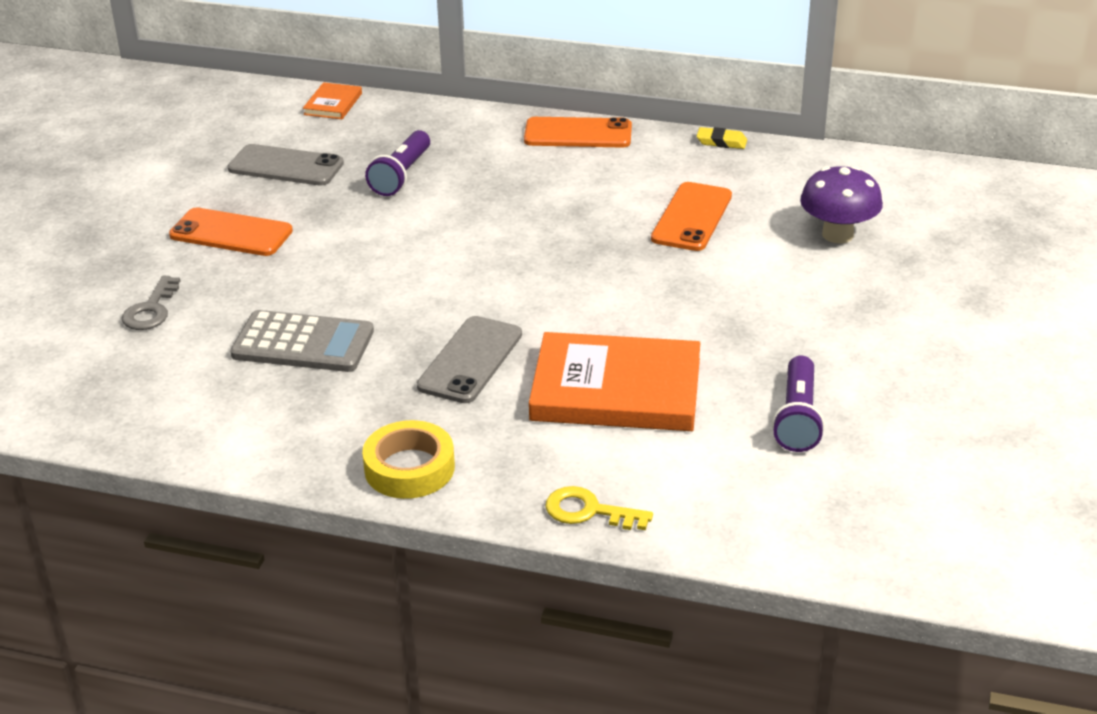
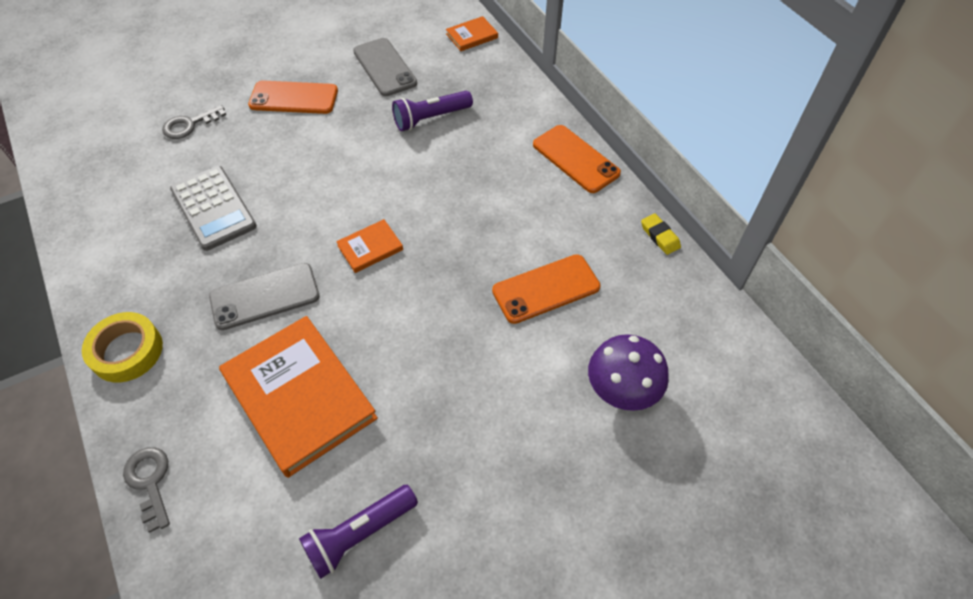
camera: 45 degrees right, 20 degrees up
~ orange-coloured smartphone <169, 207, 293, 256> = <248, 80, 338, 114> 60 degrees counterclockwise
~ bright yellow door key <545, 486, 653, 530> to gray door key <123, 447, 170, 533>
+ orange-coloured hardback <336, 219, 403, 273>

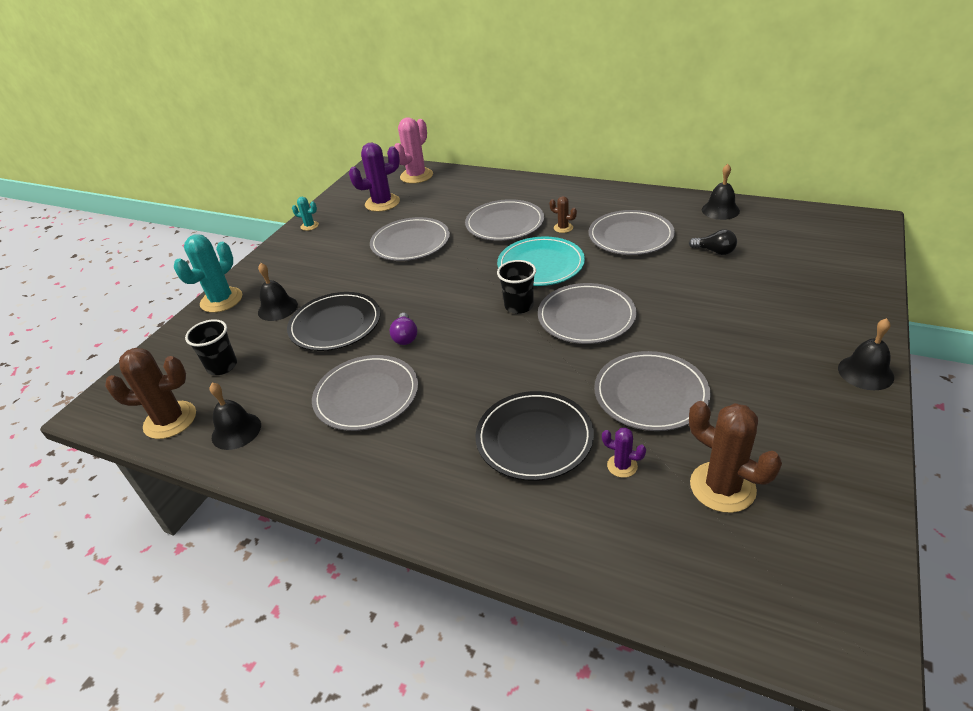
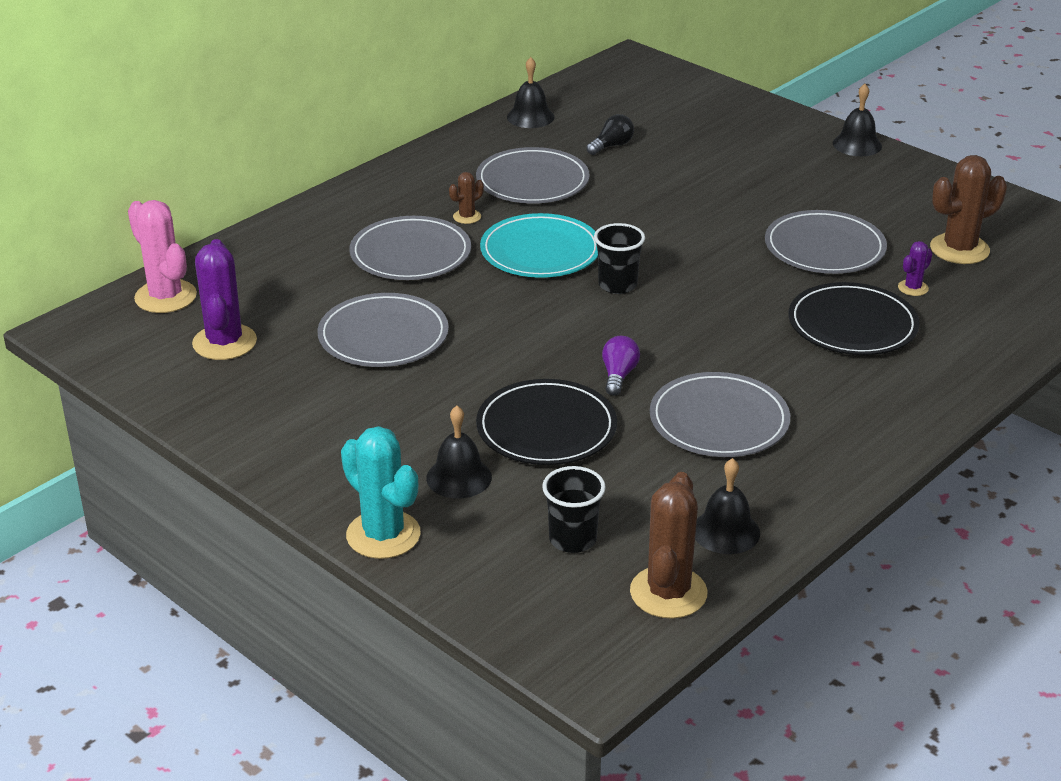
camera: 75 degrees left, 5 degrees down
- teal cactus <292, 197, 319, 231>
~ royal purple lightbulb <390, 313, 417, 345> = <602, 336, 640, 396> 90 degrees counterclockwise
- gray plate <538, 283, 636, 344>

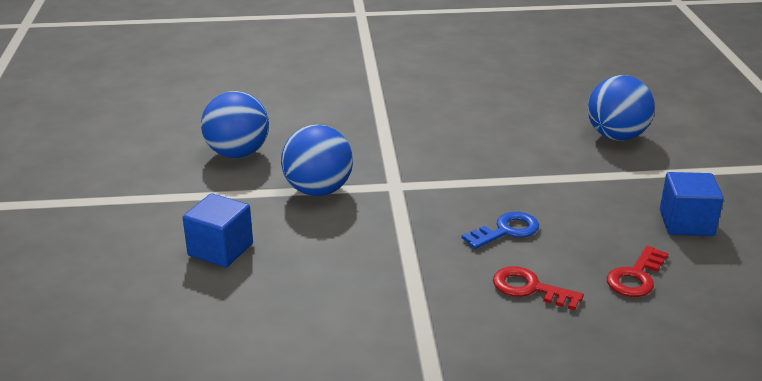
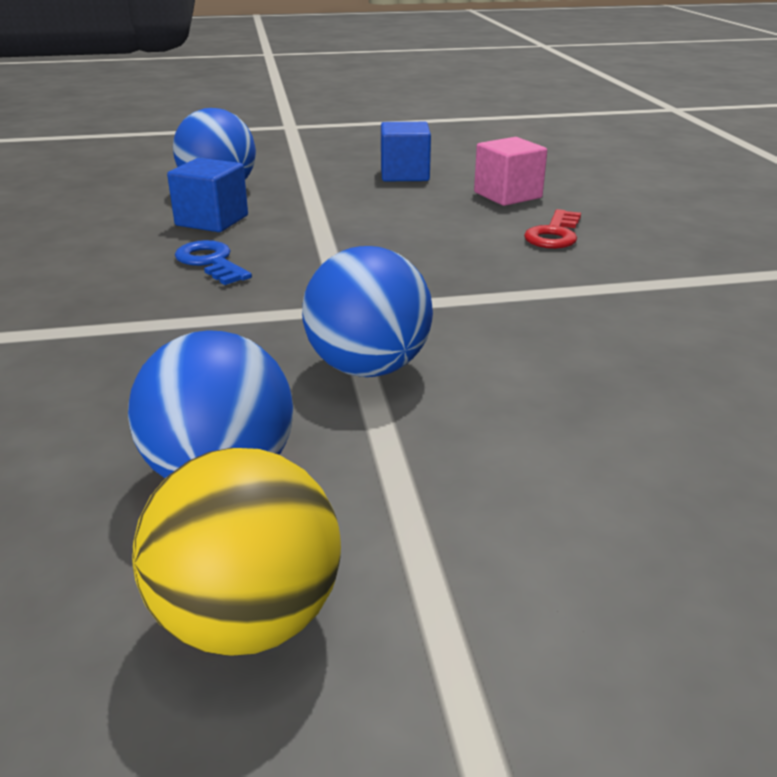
camera: 95 degrees left, 0 degrees up
~ cobalt block <183, 193, 253, 268> to <167, 158, 248, 232>
~ cobalt door key <462, 212, 539, 249> to <175, 240, 252, 285>
~ scarlet door key <607, 246, 668, 297> to rose-pink block <474, 137, 547, 206>
+ bright yellow ball <132, 448, 341, 656>

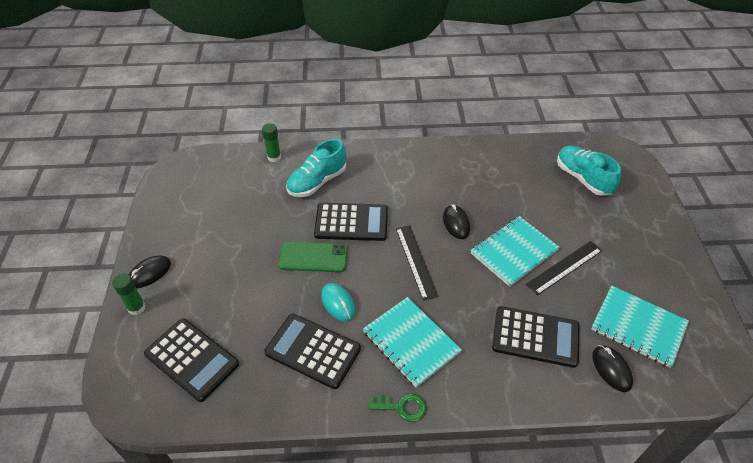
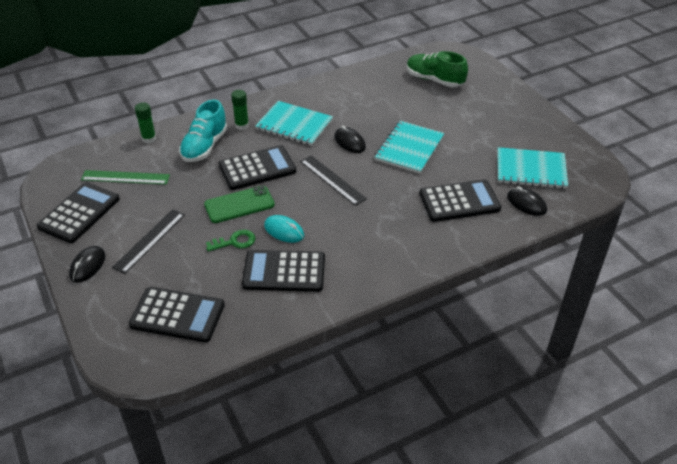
camera: 25 degrees left, 5 degrees down
~ emerald glue <112, 274, 145, 315> to <231, 90, 249, 130>
~ teal notepad <363, 297, 462, 388> to <255, 101, 333, 146>
~ emerald door key <368, 393, 427, 422> to <206, 230, 256, 252>
~ black ruler <526, 241, 602, 295> to <112, 209, 185, 274>
~ teal shoe <557, 145, 621, 196> to emerald shoe <407, 51, 468, 87>
+ black adding machine <37, 182, 120, 243>
+ emerald ruler <81, 170, 170, 185>

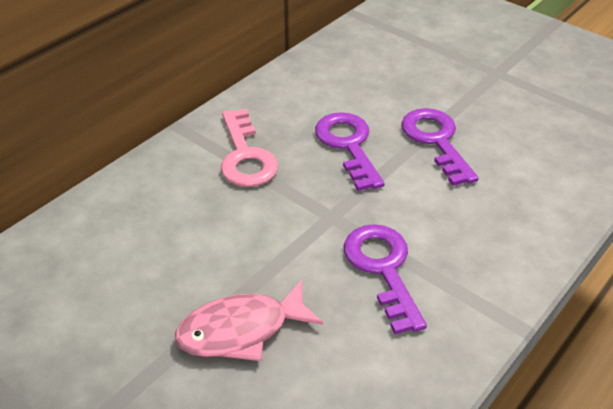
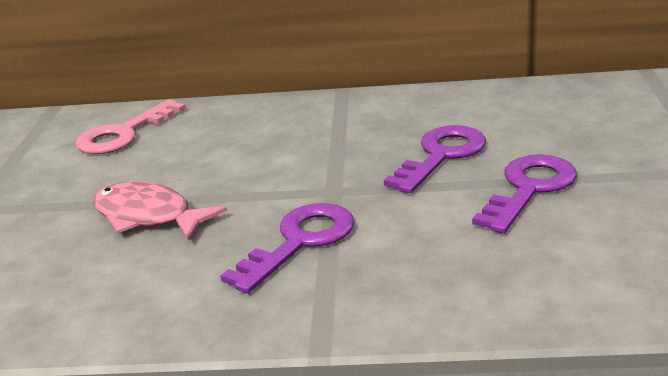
camera: 55 degrees right, 15 degrees down
~ rose-pink door key <221, 109, 278, 187> to <75, 99, 186, 154>

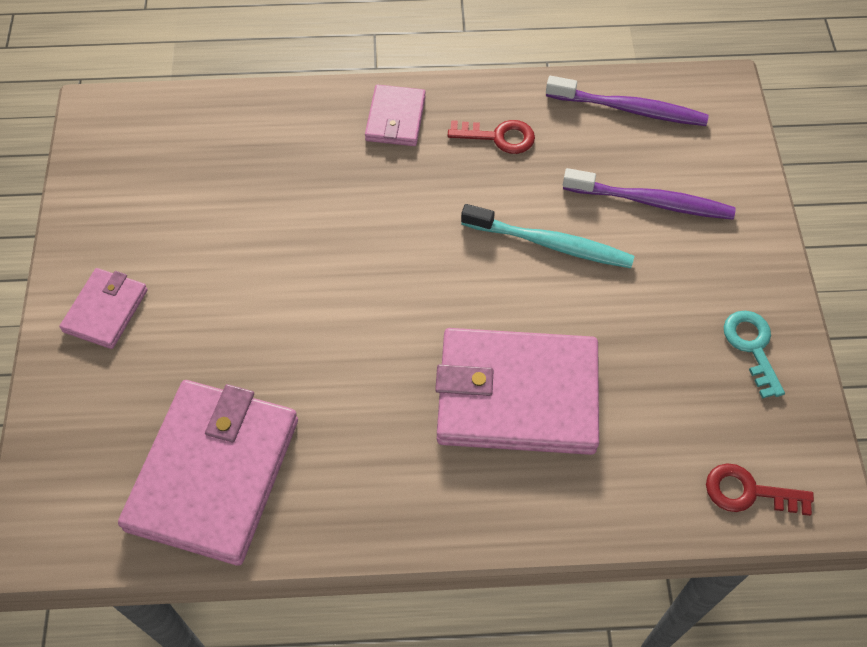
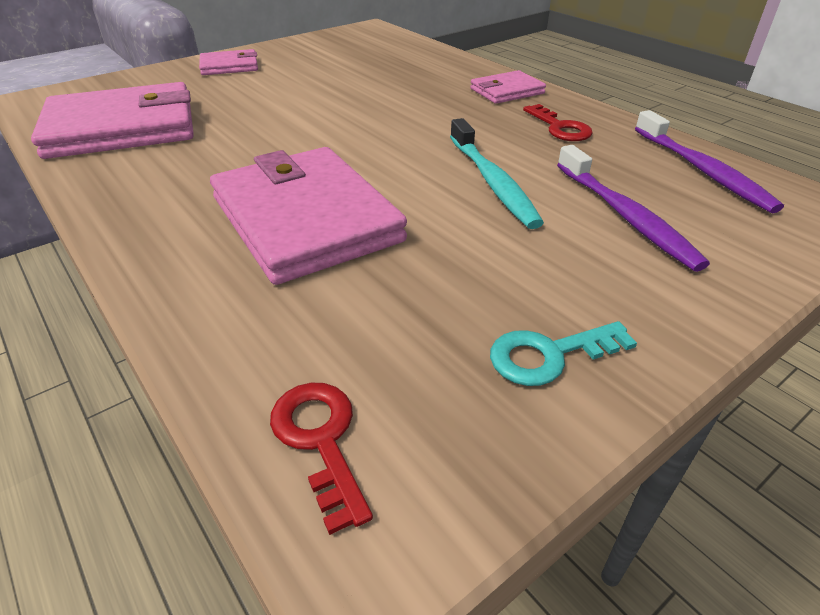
camera: 55 degrees right, 20 degrees down
~ teal door key <724, 311, 785, 399> = <490, 321, 637, 386> 150 degrees counterclockwise

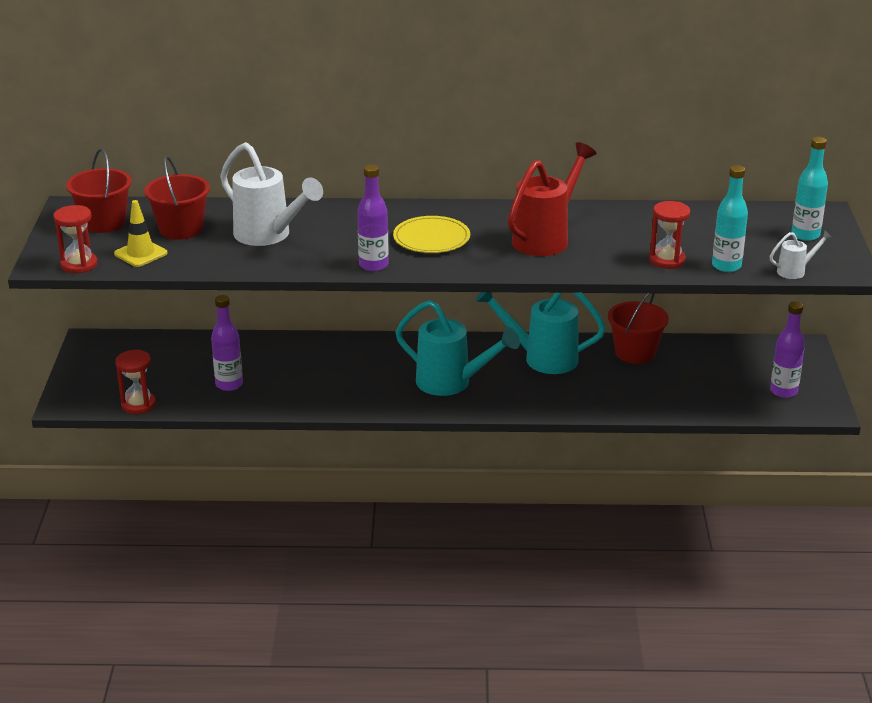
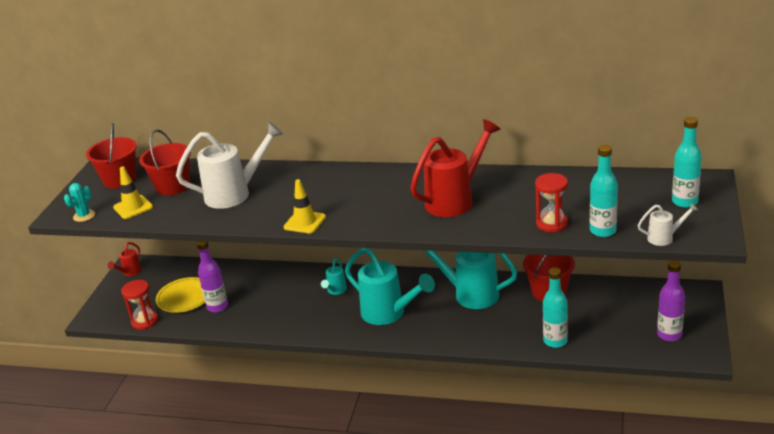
camera: 15 degrees right, 0 degrees up
~ scarlet sand timer <53, 205, 98, 273> to teal cactus <64, 183, 95, 222>
~ white watering pot <220, 142, 323, 246> = <176, 122, 284, 209> 75 degrees counterclockwise
~ royal purple flask <357, 164, 389, 271> to bright yellow safety cone <284, 179, 326, 233>
~ bright yellow plate <393, 216, 470, 253> to <156, 277, 205, 313>
+ scarlet watering pot <107, 242, 142, 276>
+ teal watering pot <321, 258, 347, 295>
+ teal flask <543, 267, 568, 348>

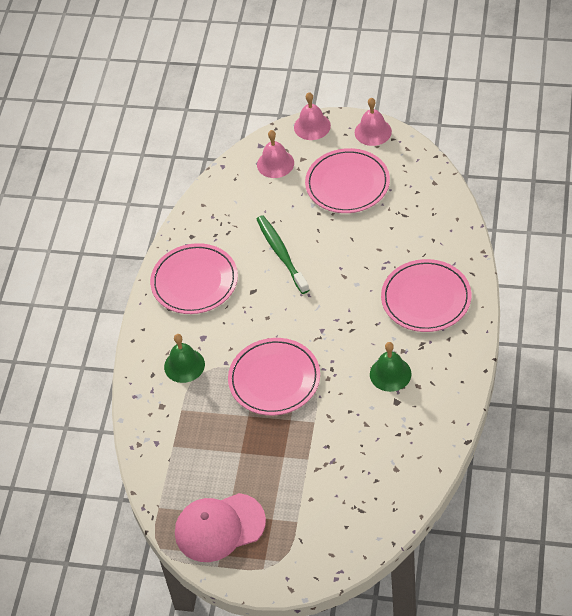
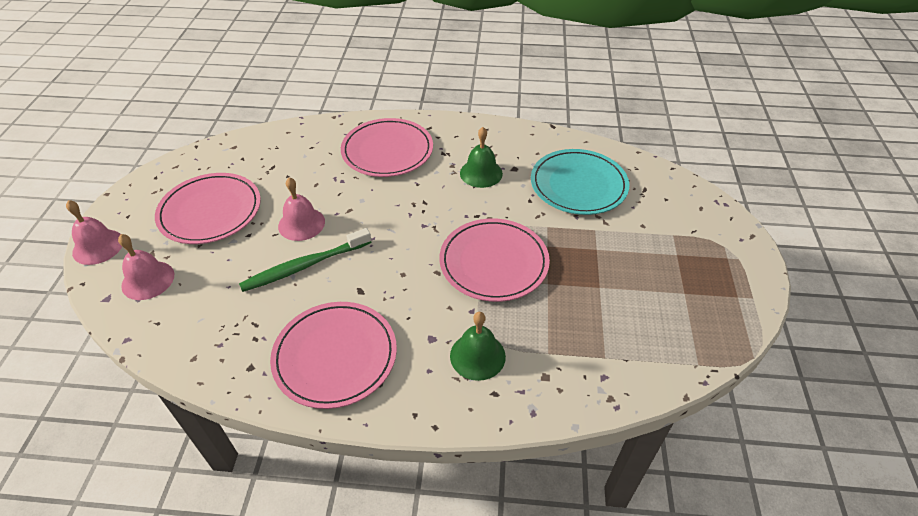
camera: 100 degrees left, 5 degrees down
- rose-pink baseball cap <175, 493, 266, 562>
~ rose-pink school bell <355, 98, 392, 146> to <278, 177, 325, 241>
+ teal plate <531, 149, 629, 215>

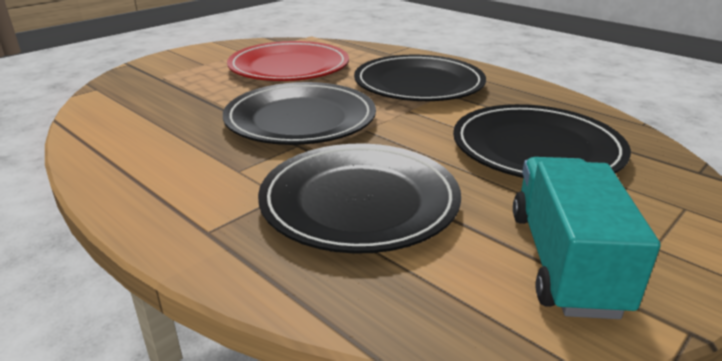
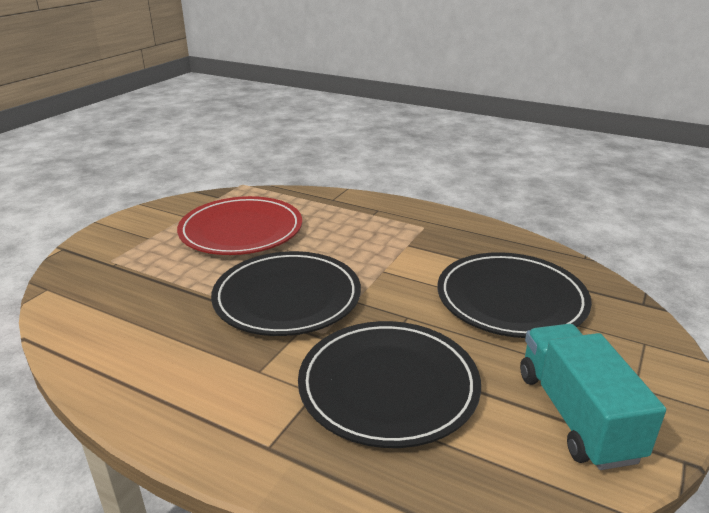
camera: 15 degrees left, 0 degrees up
- black plate <354, 54, 486, 101>

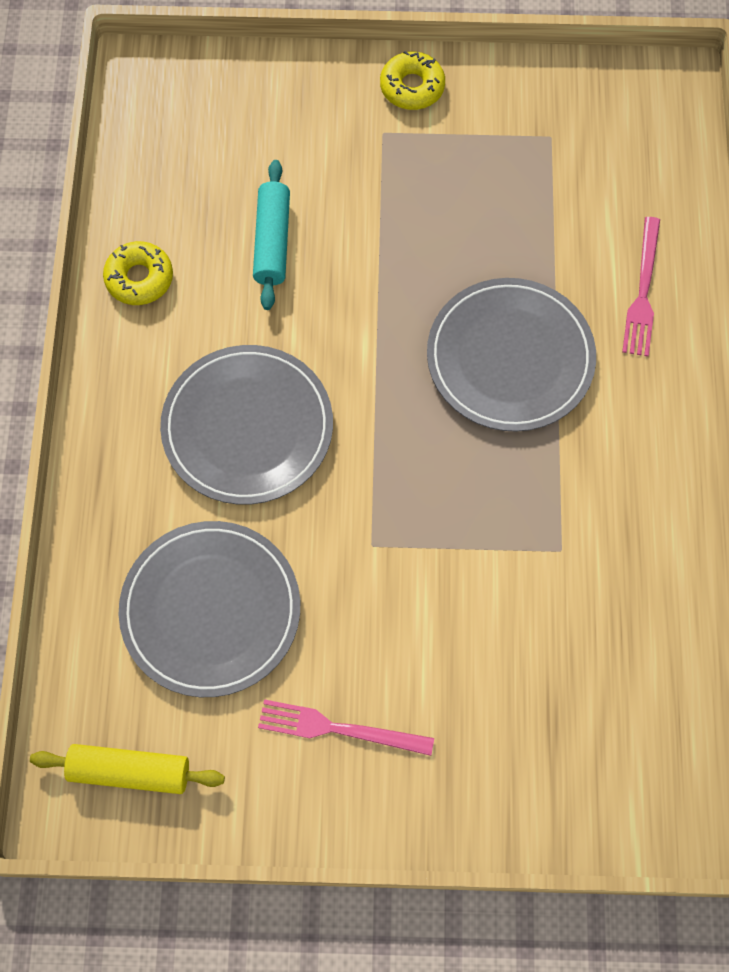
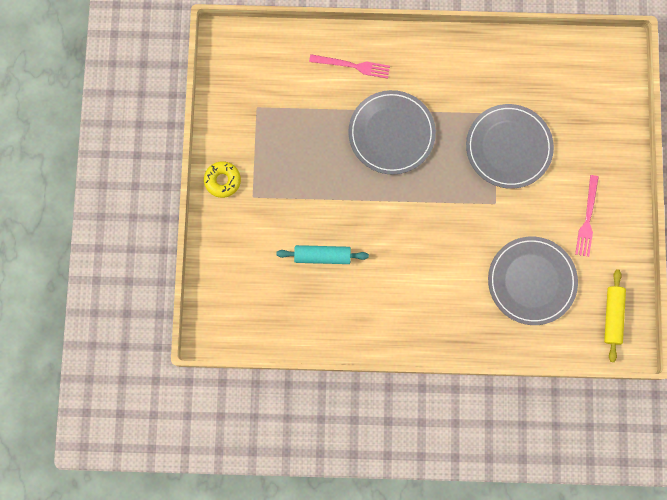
camera: 90 degrees left, 10 degrees up
- bright yellow glazed donut <103, 241, 173, 305>
~ gray plate <160, 345, 333, 505> to <466, 104, 554, 189>

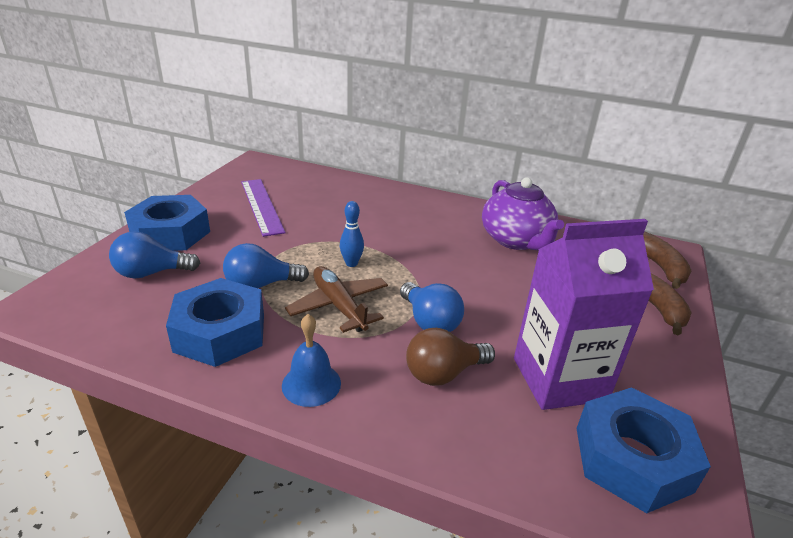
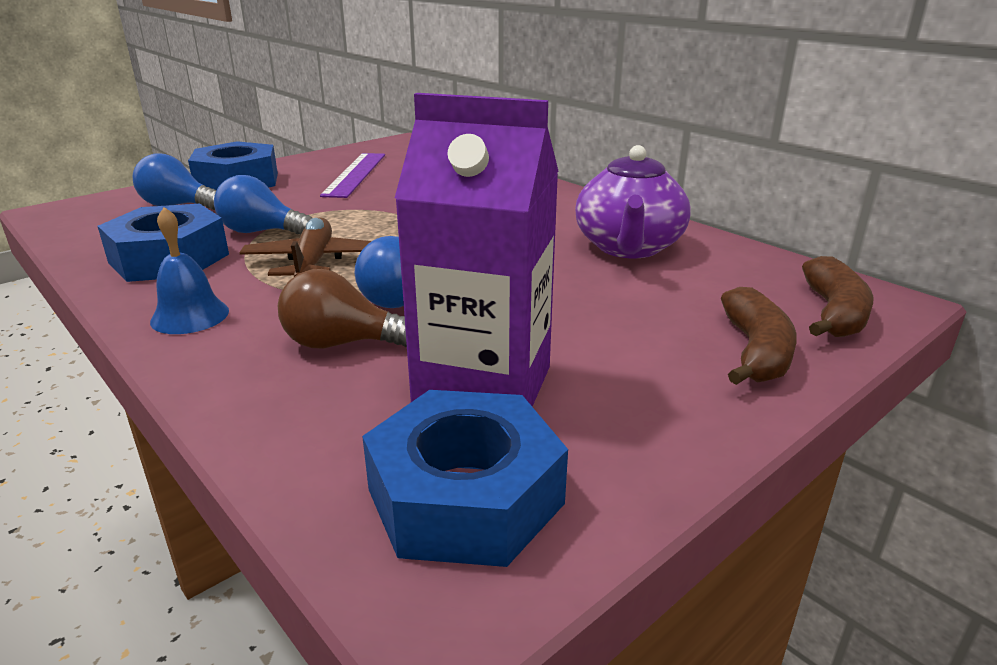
camera: 30 degrees right, 5 degrees down
- cobalt bowling pin <340, 201, 364, 267>

